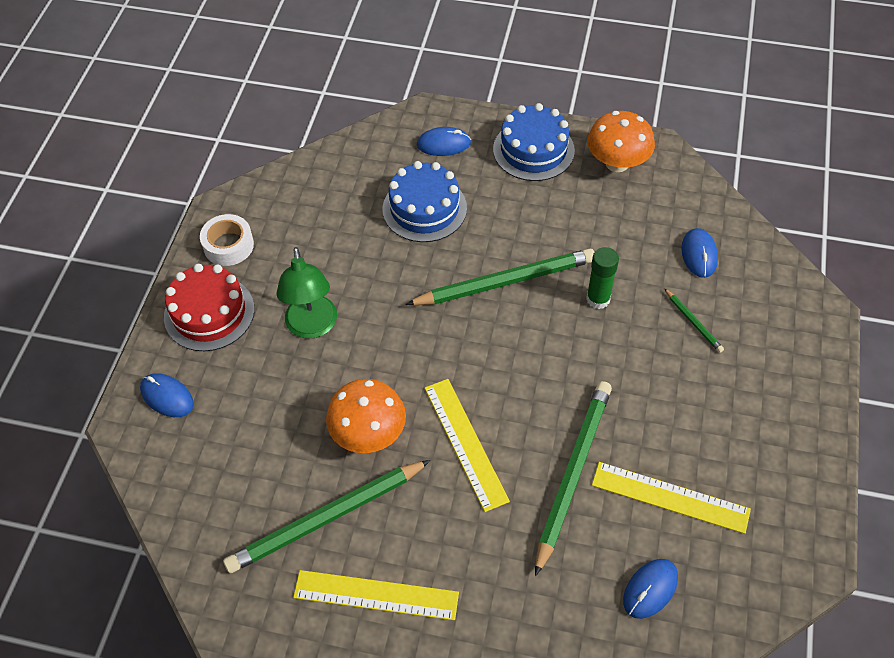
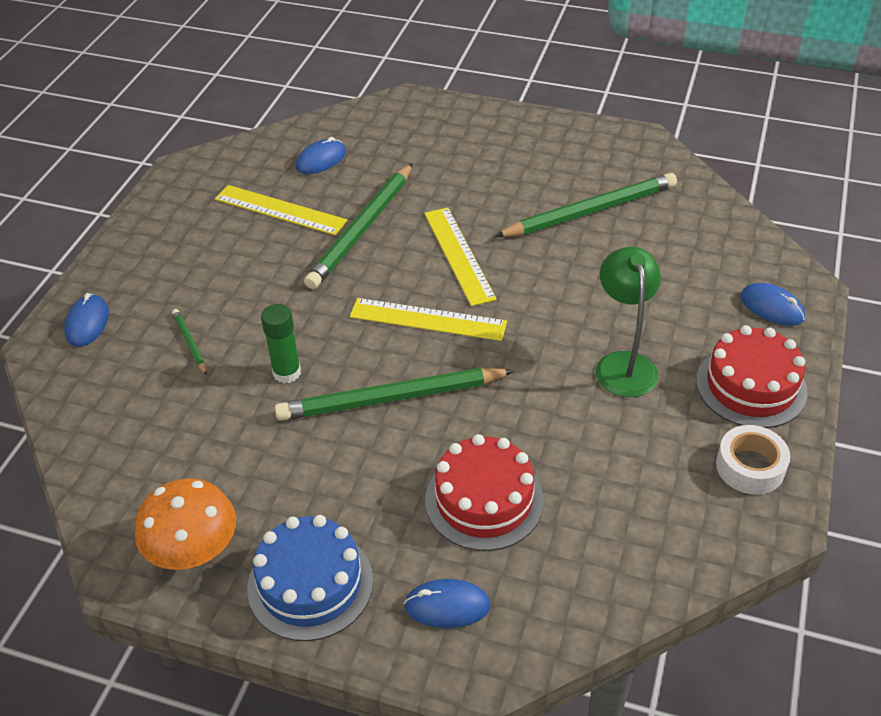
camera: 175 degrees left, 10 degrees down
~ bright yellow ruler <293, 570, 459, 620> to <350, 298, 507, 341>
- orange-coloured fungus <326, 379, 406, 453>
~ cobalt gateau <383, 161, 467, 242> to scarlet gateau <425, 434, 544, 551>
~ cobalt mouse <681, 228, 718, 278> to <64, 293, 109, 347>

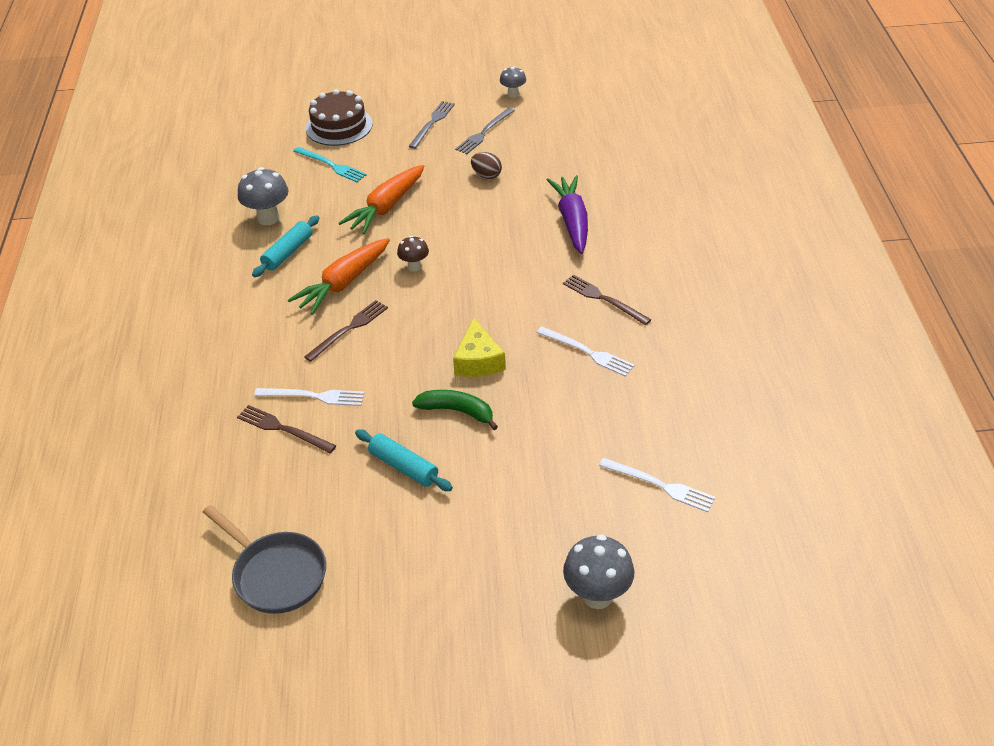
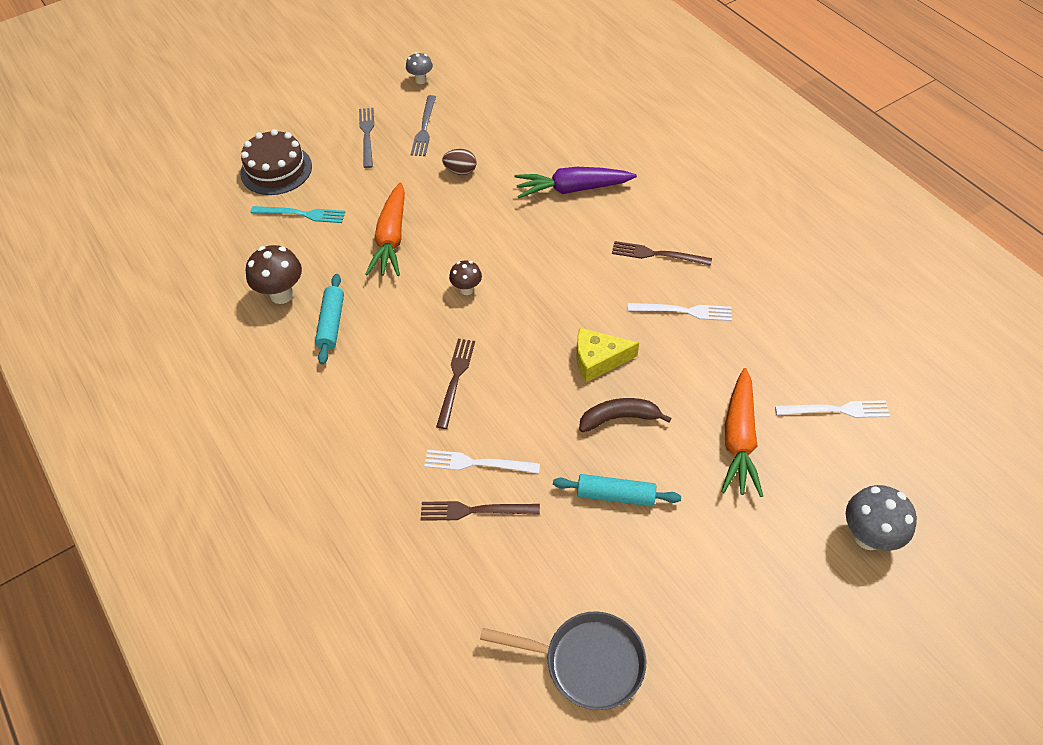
camera: 30 degrees left, 10 degrees up
~ gray fungus <238, 167, 289, 225> to dark brown fungus <246, 245, 302, 304>
~ white table fork <254, 388, 365, 406> = <424, 450, 540, 474> 150 degrees counterclockwise
~ orange-coloured root vegetable <288, 238, 390, 315> to <721, 368, 763, 497>
~ emerald toy banana <412, 390, 498, 430> to dark brown toy banana <579, 398, 671, 432>
~ bright yellow cheese <453, 318, 506, 377> = <576, 328, 639, 382> 120 degrees clockwise
~ royal purple root vegetable <547, 175, 588, 254> = <515, 167, 637, 198> 60 degrees counterclockwise

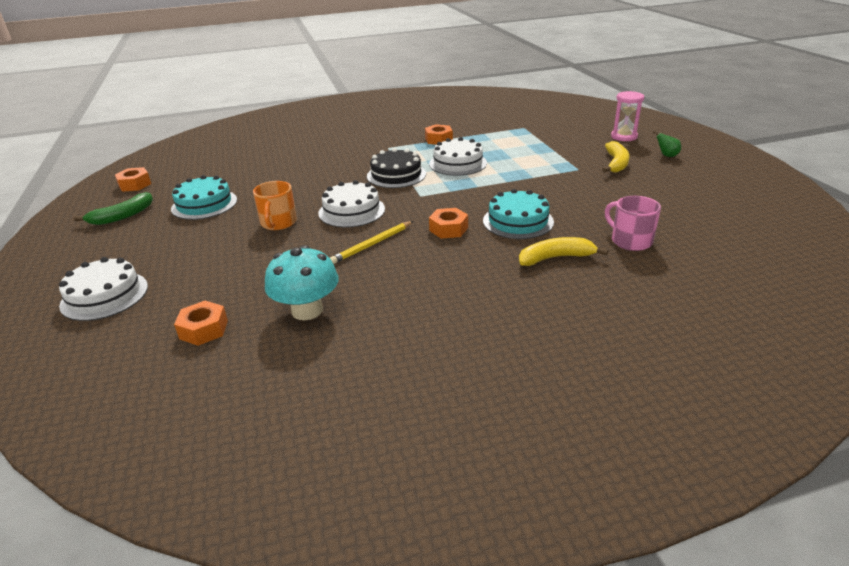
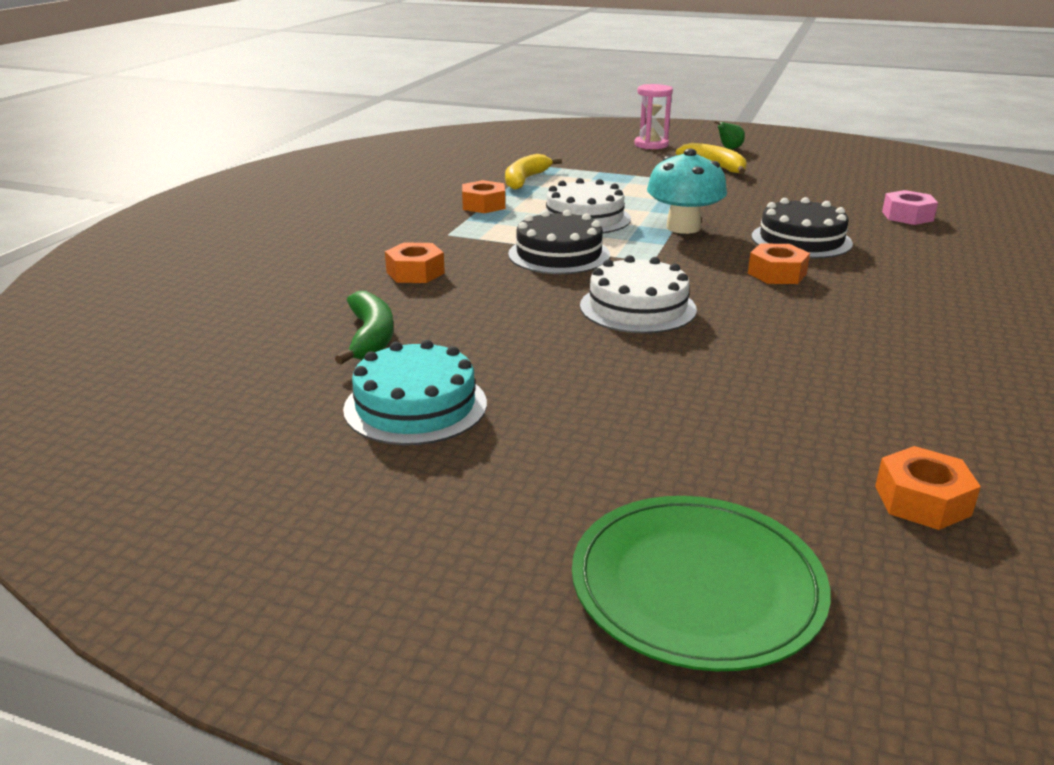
camera: 55 degrees left, 5 degrees down
~ white gateau <59, 257, 148, 321> to emerald plate <572, 496, 831, 671>
~ emerald toy banana <74, 192, 153, 225> to <335, 291, 394, 364>
~ orange-coloured nut <115, 167, 151, 192> to <385, 242, 445, 283>
- orange-coloured mug <253, 181, 297, 230>
~ teal fungus <265, 245, 339, 320> to <647, 149, 727, 234>
- bright yellow wooden pencil <330, 221, 413, 264>
~ teal gateau <483, 189, 554, 239> to black gateau <751, 197, 853, 258>
~ bright yellow toy banana <519, 237, 608, 266> to <505, 154, 562, 190>
~ rose-pink mug <605, 196, 661, 251> to rose-pink nut <882, 190, 938, 225>

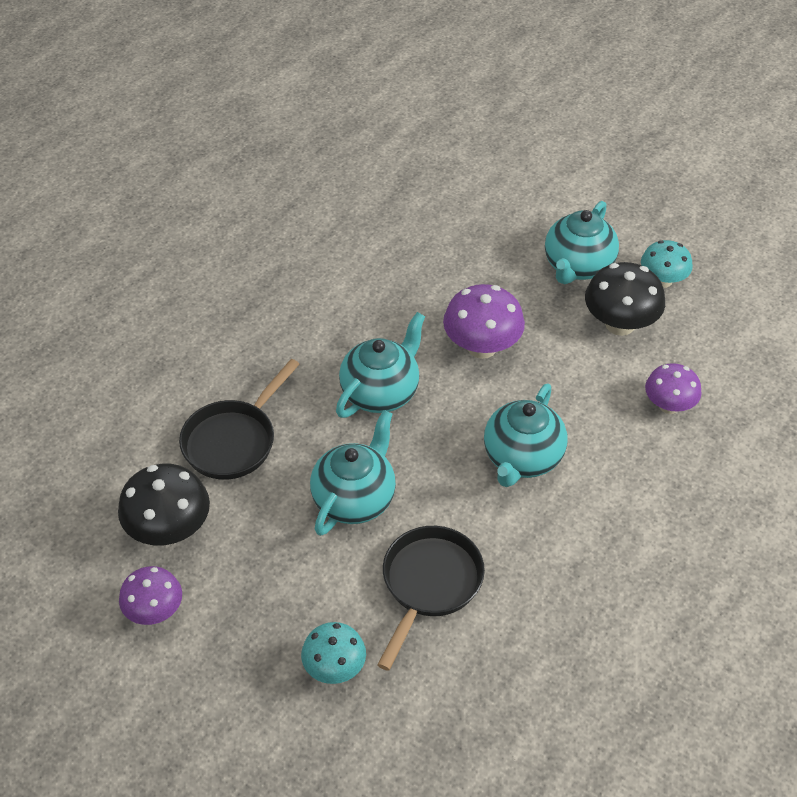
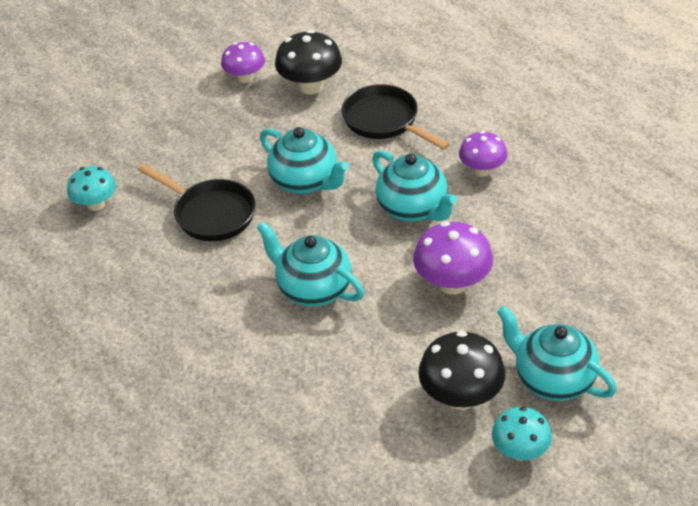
camera: 105 degrees right, 5 degrees down
~ teal fungus <301, 622, 366, 684> to <67, 166, 116, 211>
~ royal purple fungus <645, 363, 702, 414> to <459, 131, 507, 177>

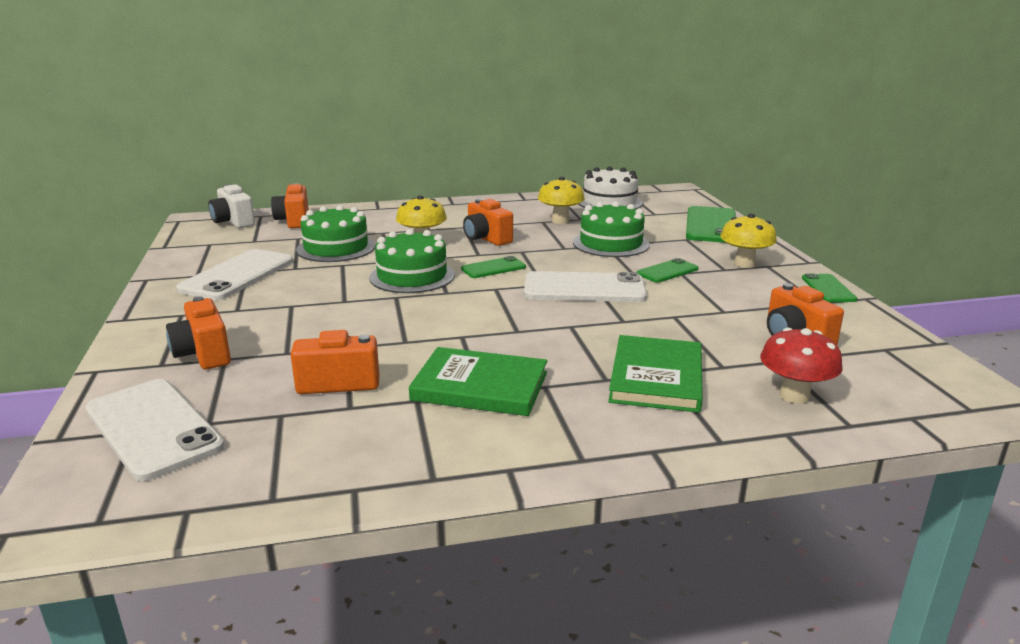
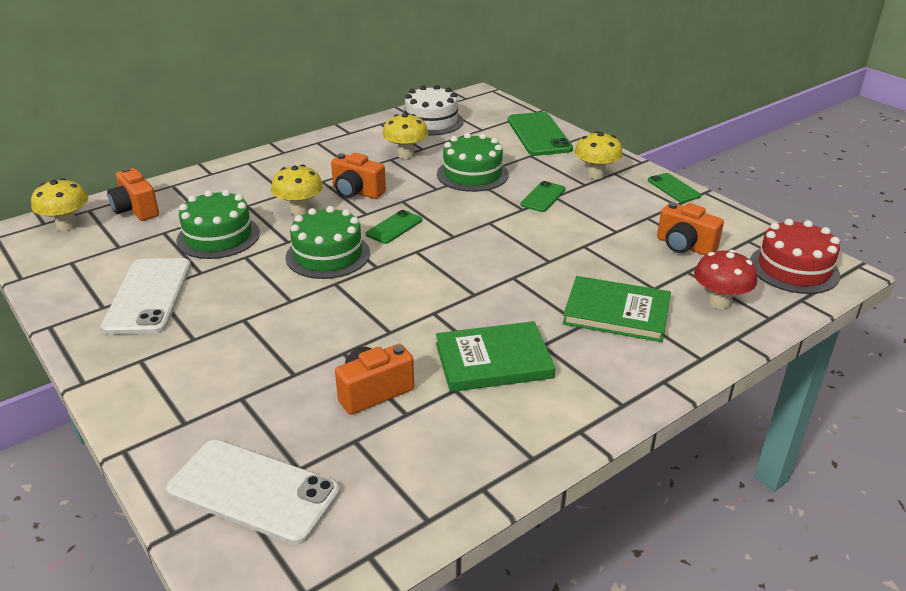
camera: 25 degrees left, 10 degrees up
- orange-coloured compact camera <166, 296, 231, 370>
~ white compact camera <208, 184, 255, 228> to bright yellow fungus <31, 178, 88, 231>
- white smartphone <524, 271, 647, 302>
~ emerald hardback <608, 335, 703, 413> = <563, 276, 671, 342> 60 degrees counterclockwise
+ scarlet gateau <750, 219, 840, 294>

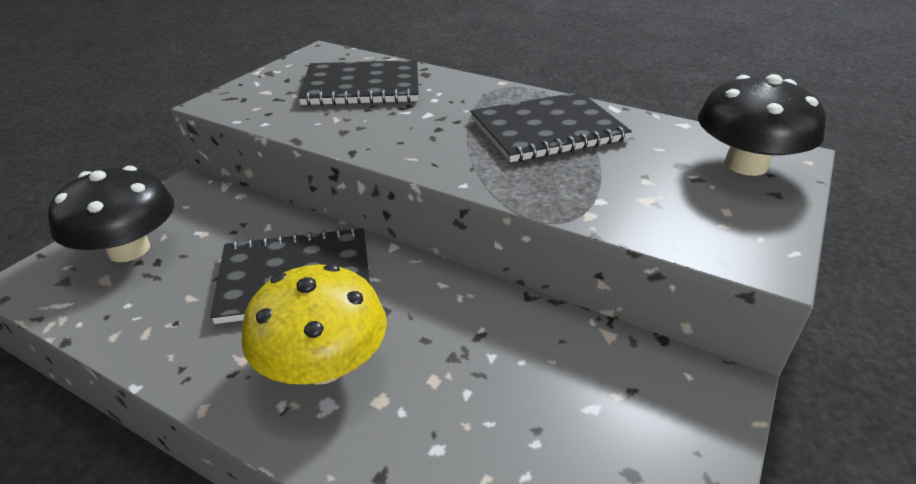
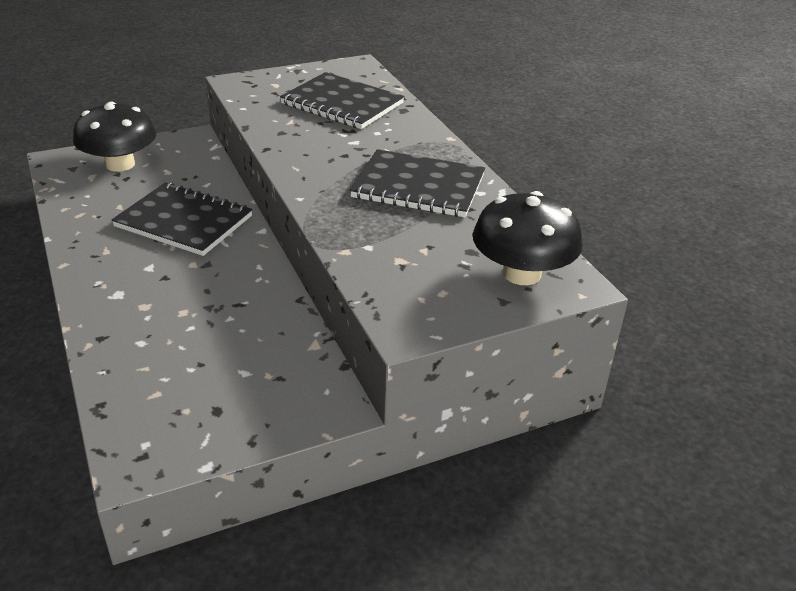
camera: 35 degrees right, 0 degrees up
- bright yellow fungus <242, 264, 387, 385>

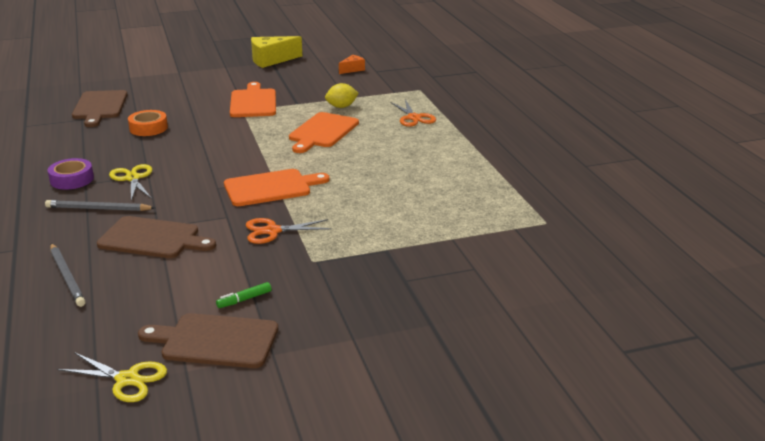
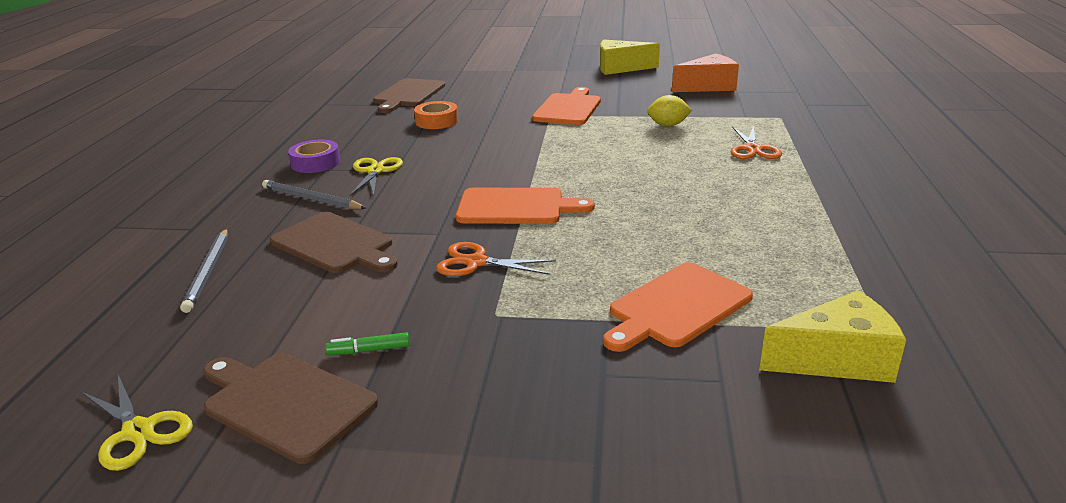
camera: 25 degrees right, 0 degrees up
~ orange-coloured bread board <289, 112, 359, 153> to <603, 262, 753, 352>
~ orange-coloured cheese <339, 55, 365, 74> = <672, 54, 739, 92> x1.85
+ bright yellow cheese <759, 290, 906, 383>

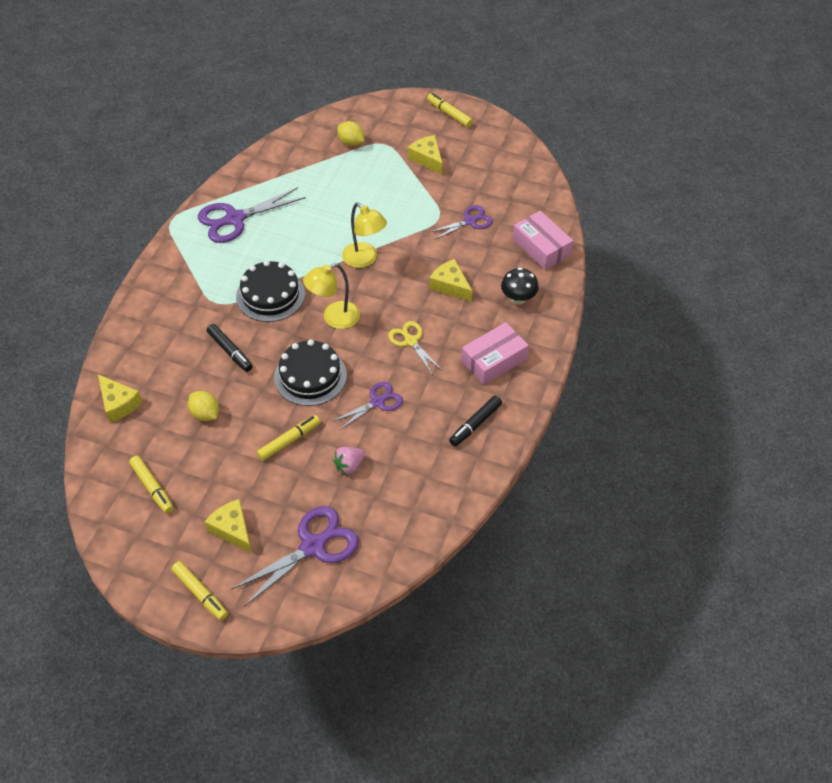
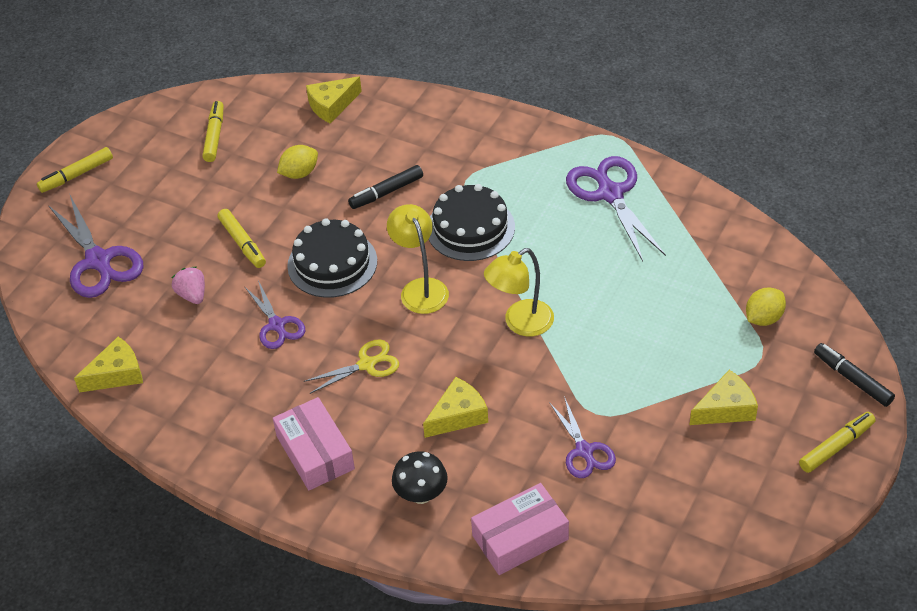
camera: 100 degrees right, 5 degrees down
~ bright yellow marker pen <129, 456, 174, 514> = <202, 101, 224, 162> 120 degrees clockwise
~ bright yellow cheese <205, 499, 252, 553> to <74, 337, 143, 393>
~ black marker pen <449, 396, 502, 446> to <814, 343, 895, 407>

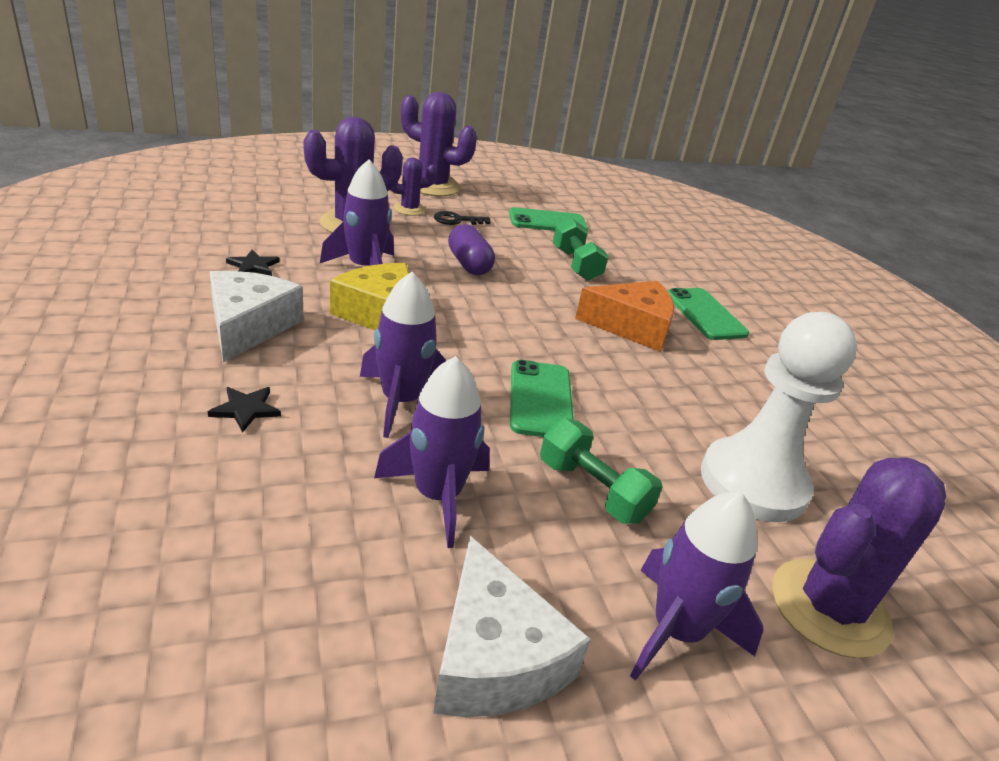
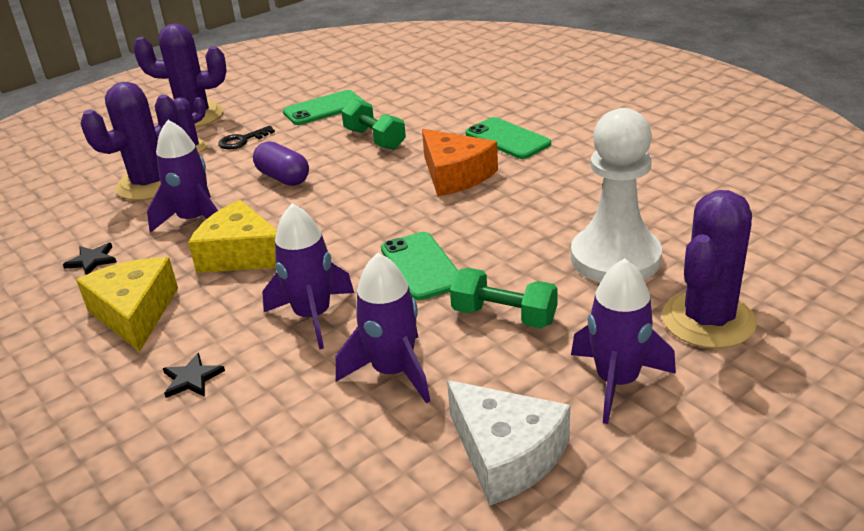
camera: 15 degrees left, 0 degrees up
~ white cheese <210, 271, 303, 363> to bright yellow cheese <76, 257, 178, 352>
~ orange-coloured cheese <575, 281, 674, 352> = <422, 129, 498, 196> 75 degrees clockwise

